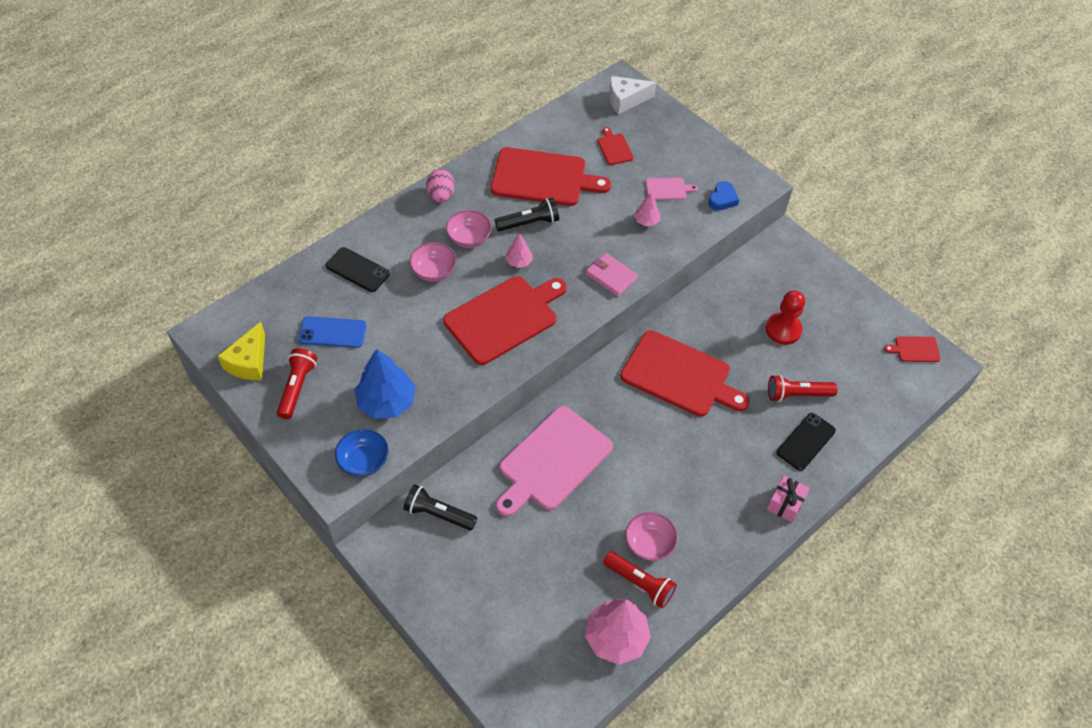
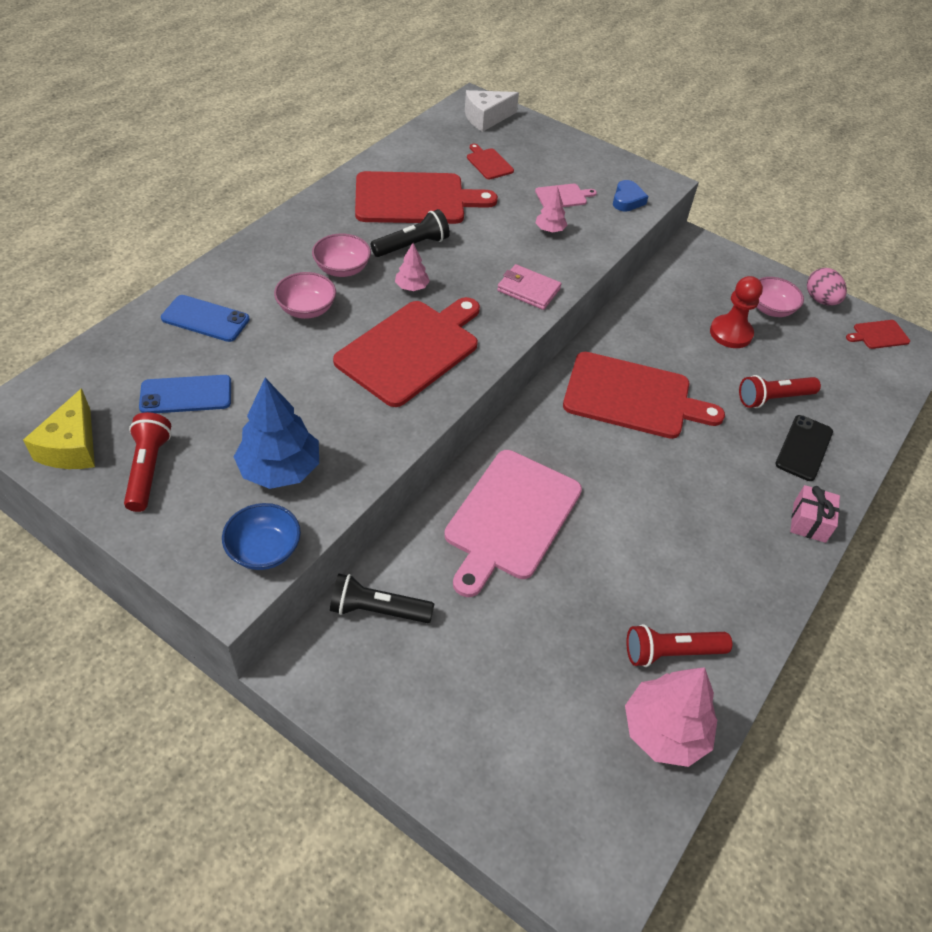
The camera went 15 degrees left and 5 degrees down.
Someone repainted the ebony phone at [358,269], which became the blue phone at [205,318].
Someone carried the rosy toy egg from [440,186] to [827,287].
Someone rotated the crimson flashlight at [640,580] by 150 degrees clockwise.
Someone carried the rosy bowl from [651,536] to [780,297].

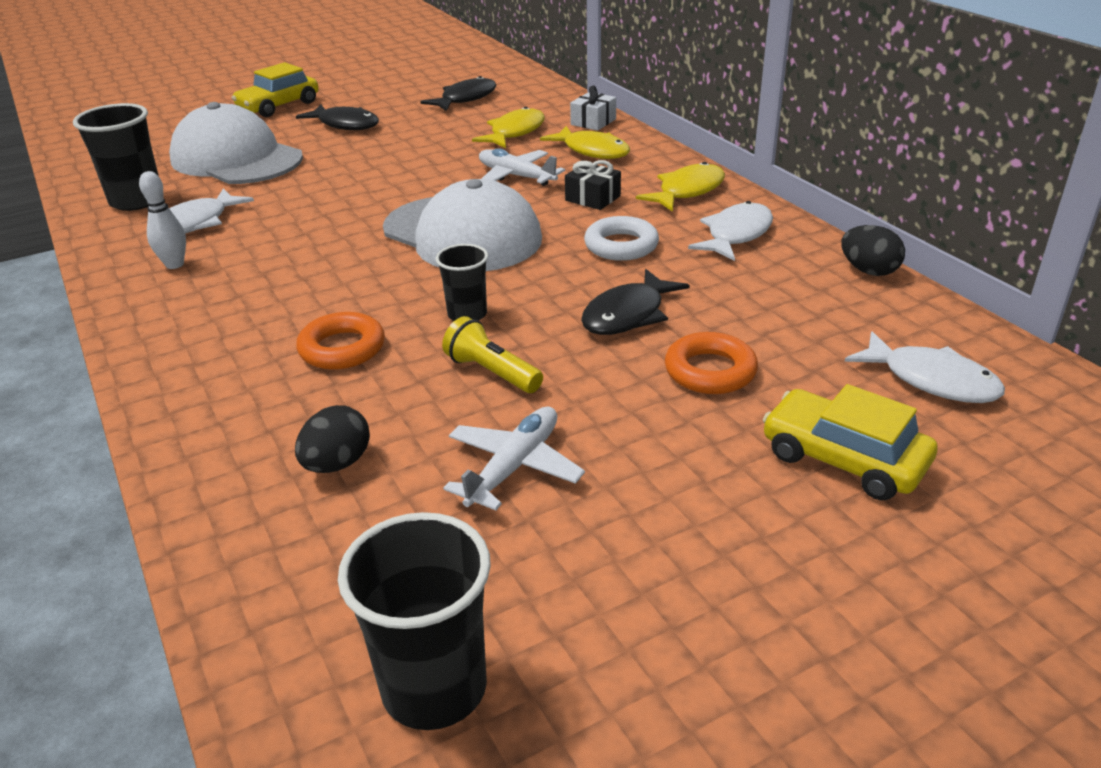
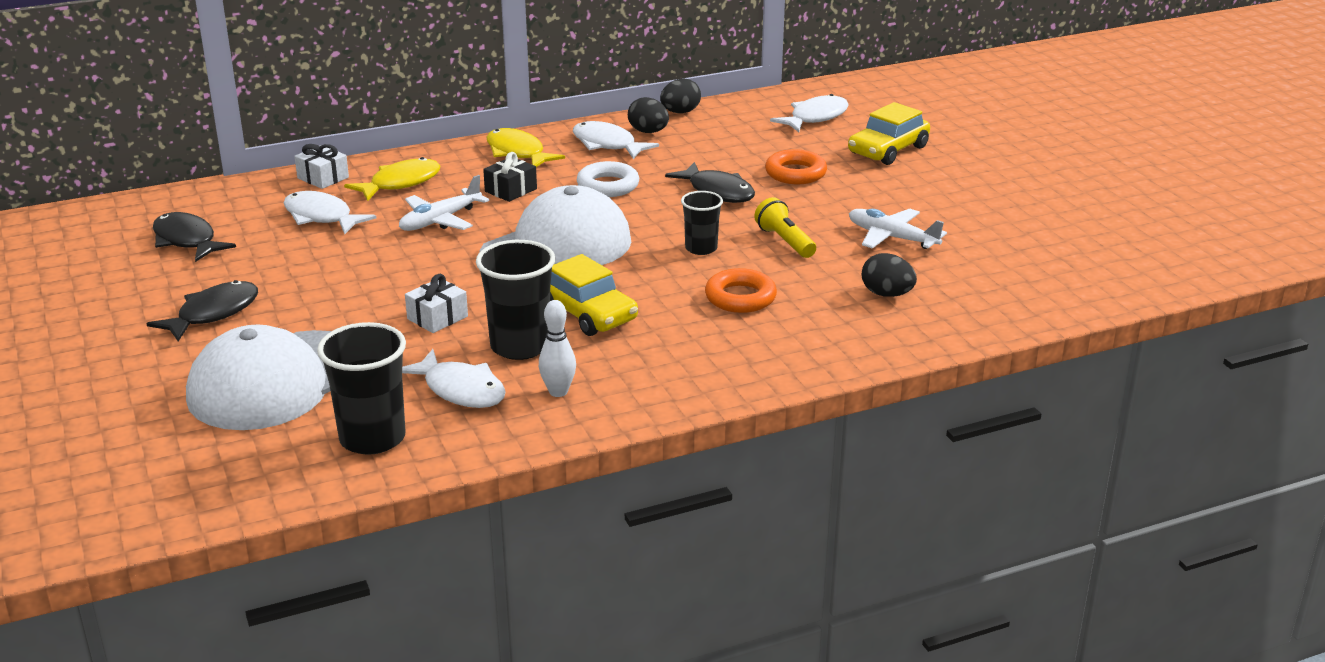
The camera went 85 degrees left and 5 degrees down.
Someone carried the golden car from [275,89] to [594,295].
Someone carried the ebony cup from [414,621] to [516,300].
Someone rotated the golden flashlight at [492,354] by 105 degrees clockwise.
Someone repainted the golden fish figure at [508,127], which became the snow-white fish figure at [330,212].
Someone put down the snow-white wrapped gift at [436,303].
Someone put down the ebony toy egg at [648,115].

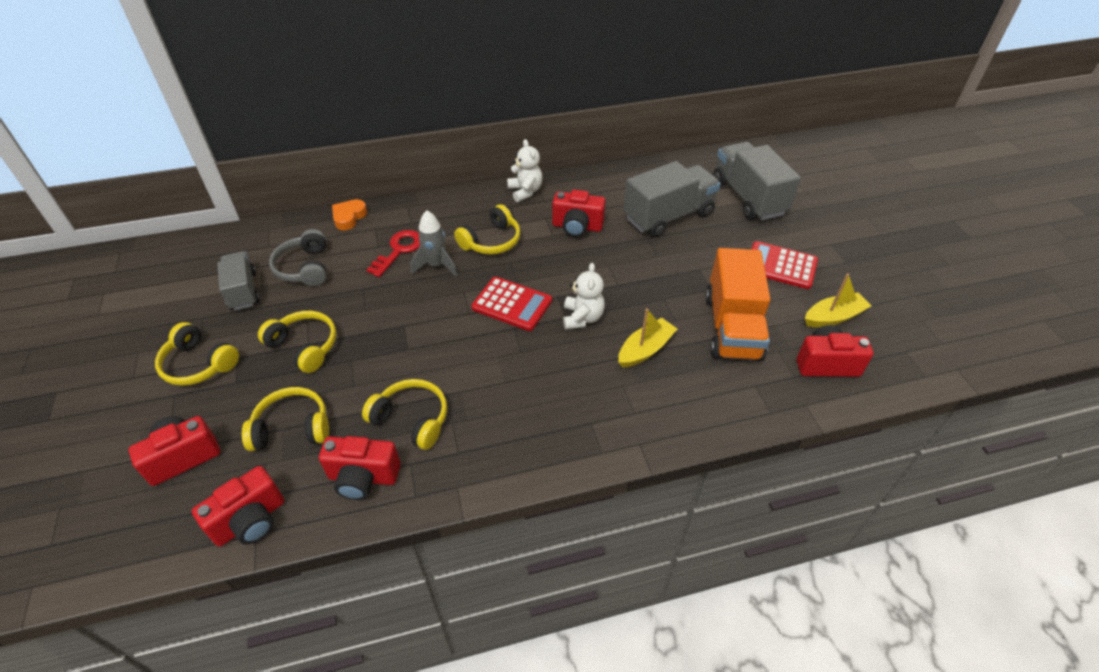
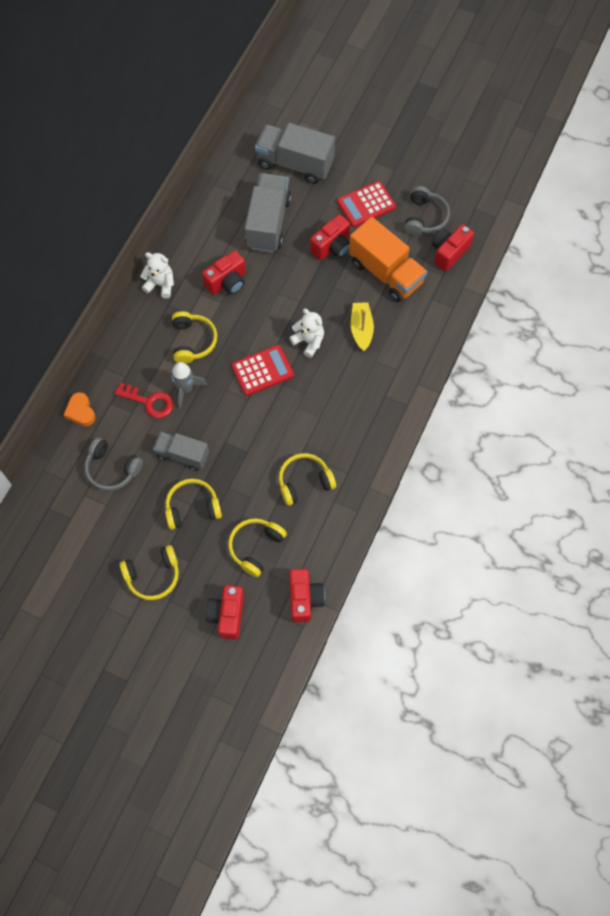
The camera went 50 degrees left and 20 degrees up.
Someone carried the grey lorry from [238,280] to [181,451].
Someone carried the crimson compact camera from [360,468] to [330,237].
Someone rotated the crimson latchkey at [393,253] by 135 degrees clockwise.
Someone swapped the golden sailboat at [838,300] for the grey headset at [427,210].

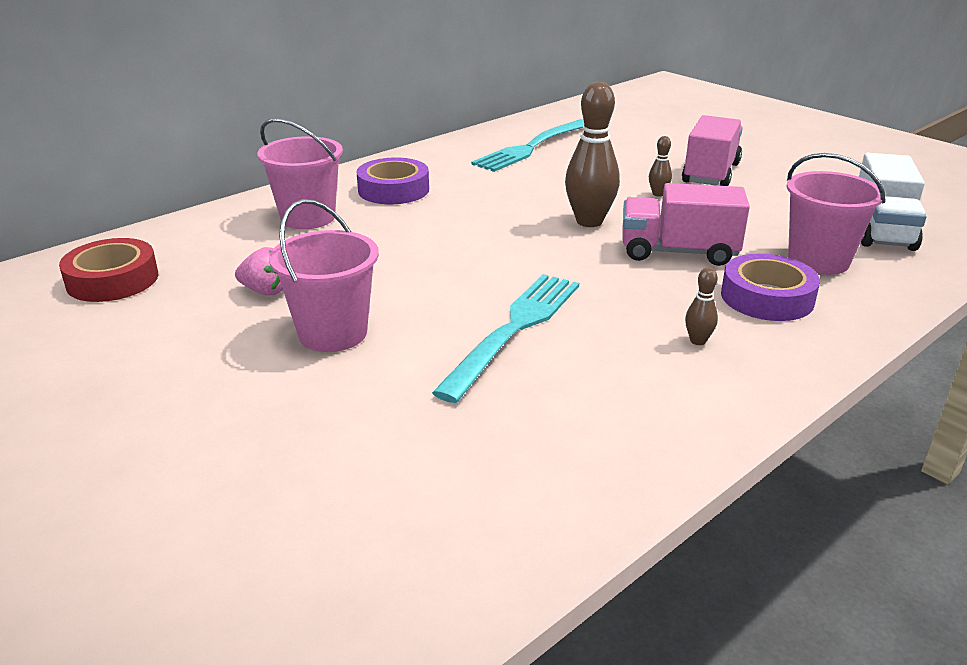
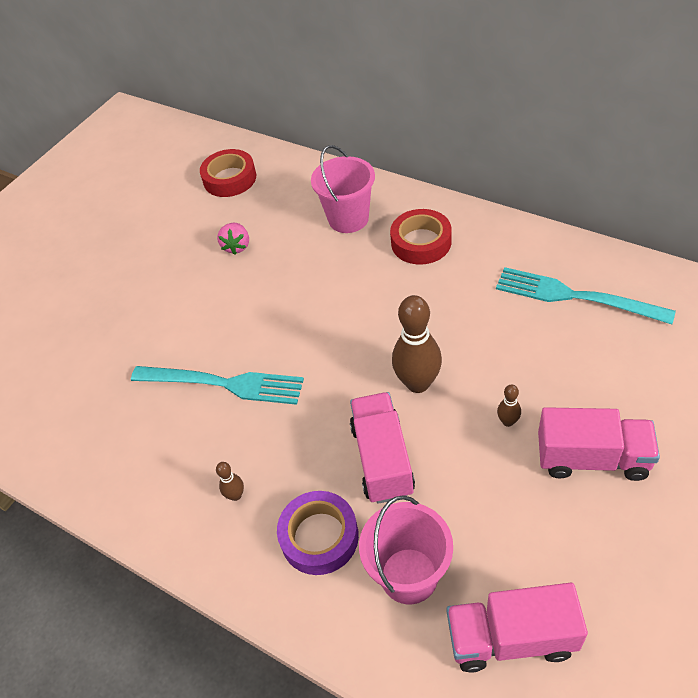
The camera went 80 degrees right and 20 degrees up.
Someone took away the rosy pail at [324,275].
Someone repainted the purple sticky tape at [393,181], which became the crimson sticky tape at [420,236].
Someone repainted the snow-white lorry at [893,202], which became the rosy lorry at [517,628].

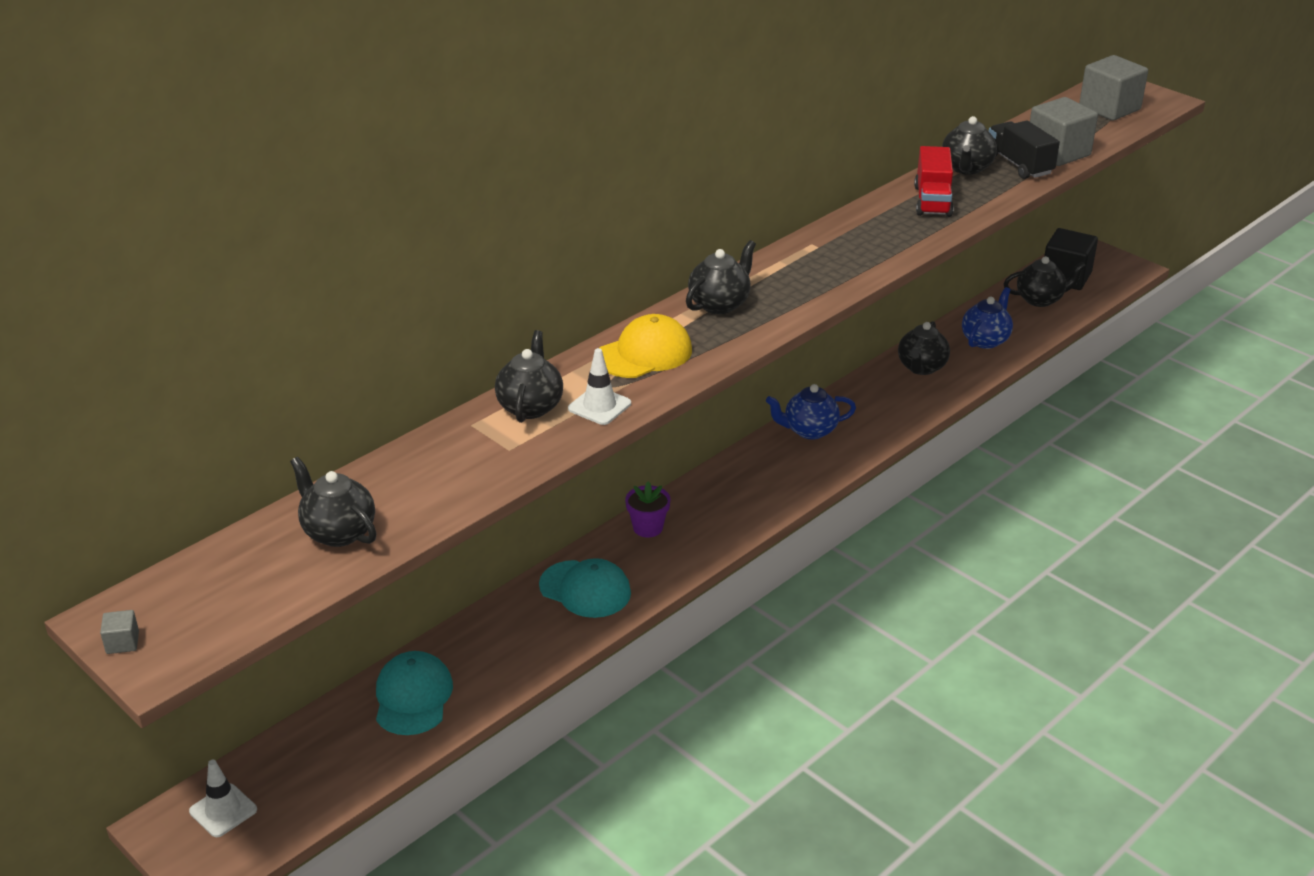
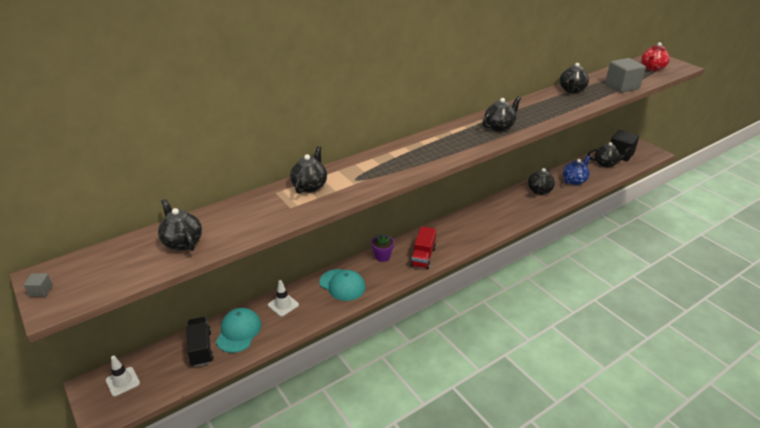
The camera went 10 degrees right and 0 degrees up.
Someone carried the snow-white traffic cone from [599,386] to [283,298].
Someone took away the golden baseball cap at [646,346].
Someone carried the ebony tea pot from [721,277] to [501,114].
Someone took away the blue tea pot at [811,411].
Someone carried the crimson lorry from [934,181] to [423,248].
Someone carried the ebony lorry from [1024,149] to [200,342].
Someone swapped the grey solid cube at [1113,88] for the crimson tea pot at [655,56].

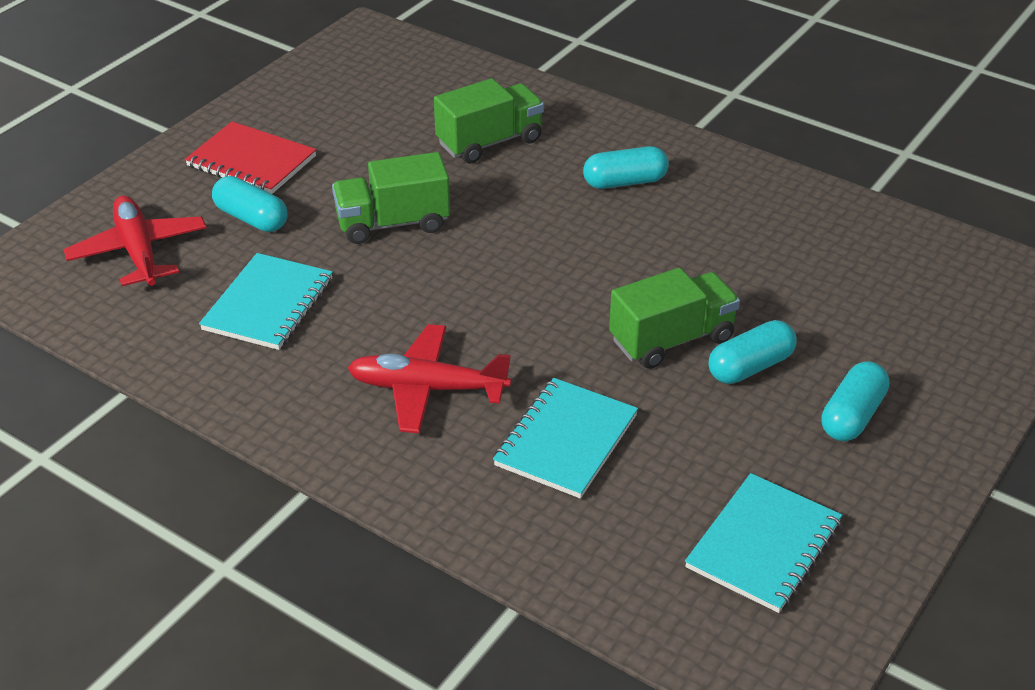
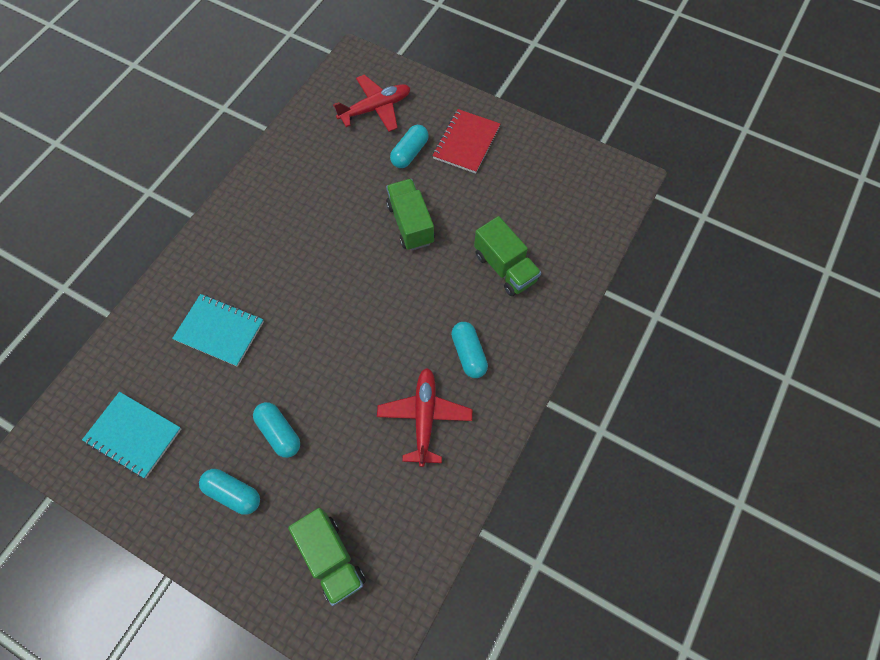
The camera went 85 degrees right and 25 degrees up.
Someone took away the turquoise notebook at [266,301].
Someone carried the crimson aeroplane from [429,378] to [424,417].
Someone carried the green lorry from [674,318] to [327,557].

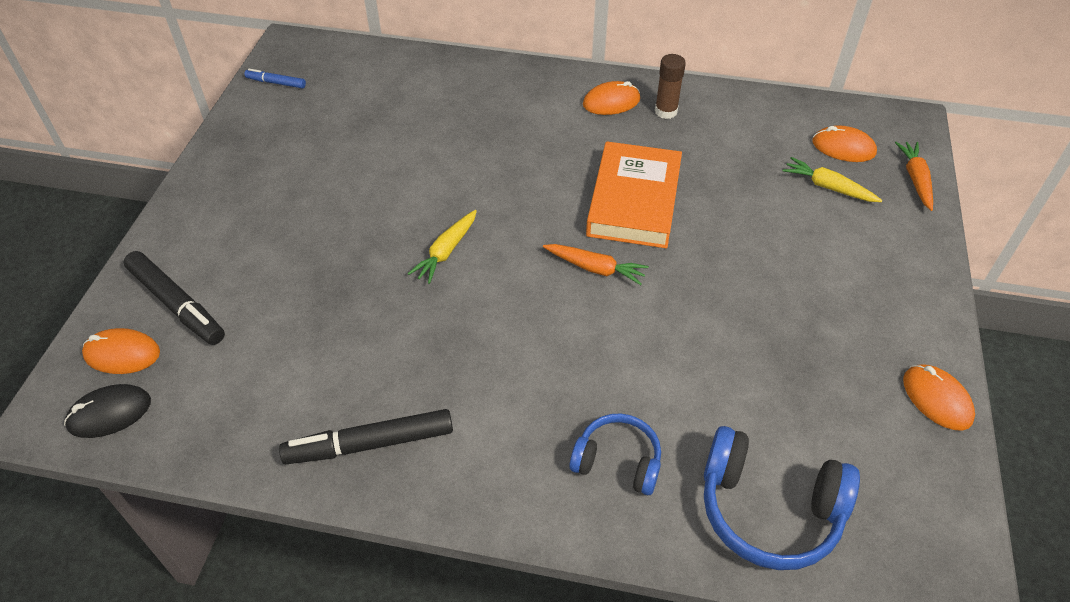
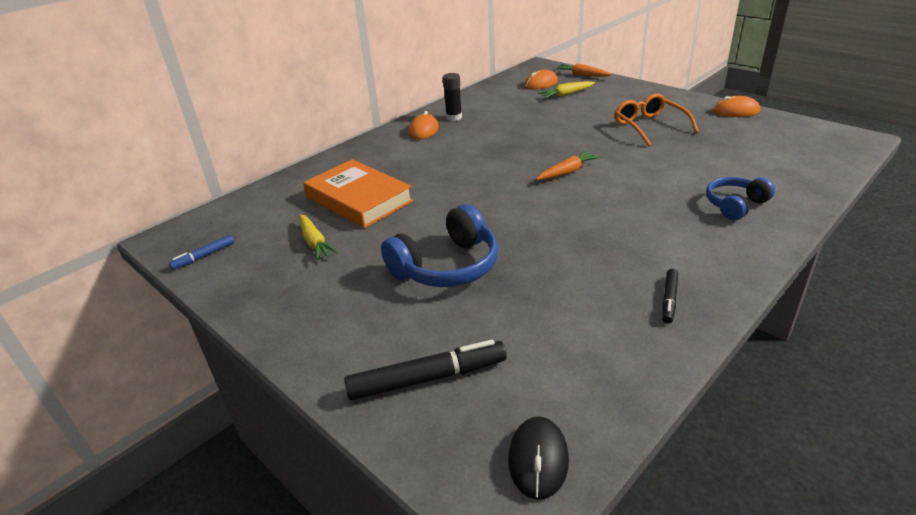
The camera went 55 degrees left and 15 degrees down.
Someone took away the orange mouse at [121,351].
Someone scaled the ebony felt pen at [366,436] by 0.53.
Someone carried the golden root vegetable from [442,247] to [318,237].
Someone carried the orange hardcover from [634,194] to [358,193].
Someone repainted the russet glue stick at [670,86], which became the ebony glue stick at [452,97].
Someone carried the blue headset from [782,498] to [439,245].
Someone put down the orange glasses at [656,120].

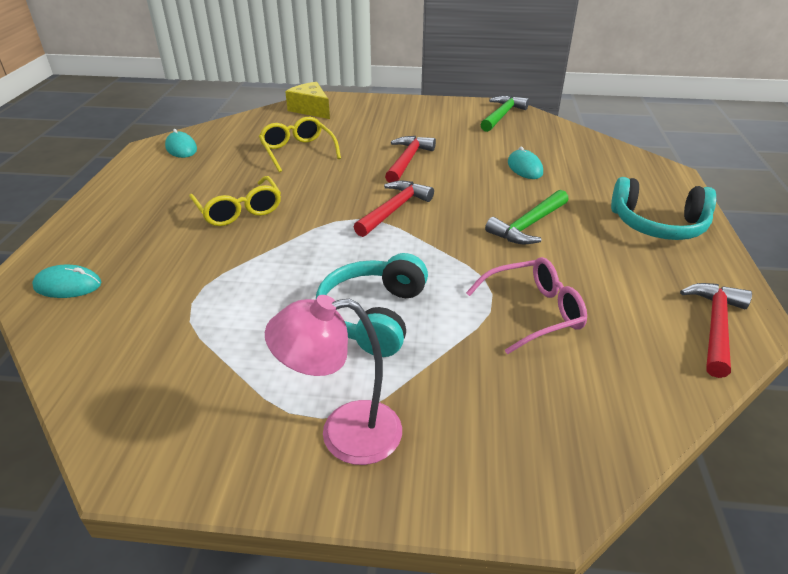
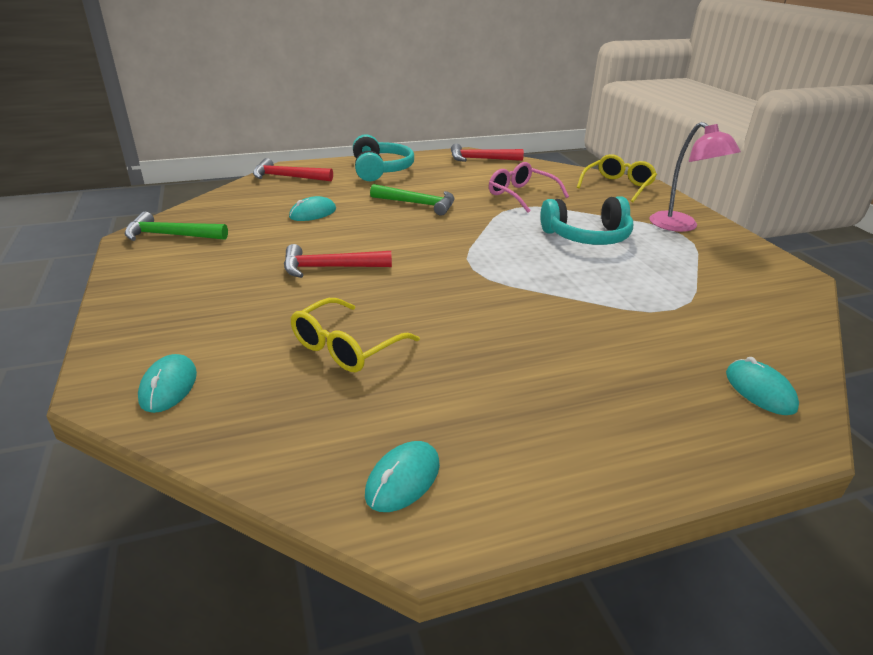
The camera went 115 degrees left and 5 degrees down.
Someone carried the golden glasses from [235,201] to [617,178].
Someone swapped the golden cheese wedge at [307,100] for the turquoise mouse at [167,383].
Someone carried the crimson claw hammer from [394,209] to [293,169].

